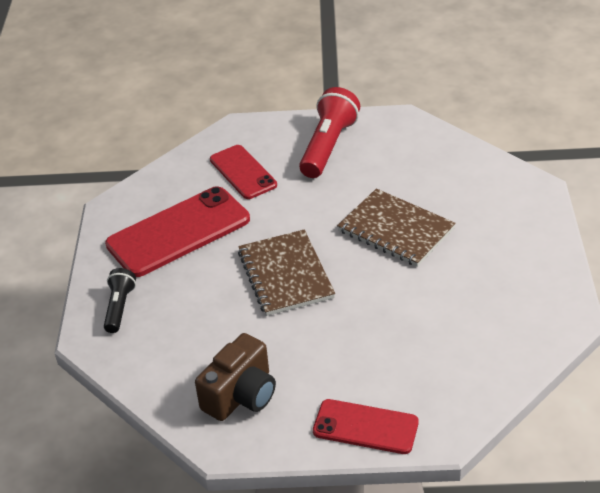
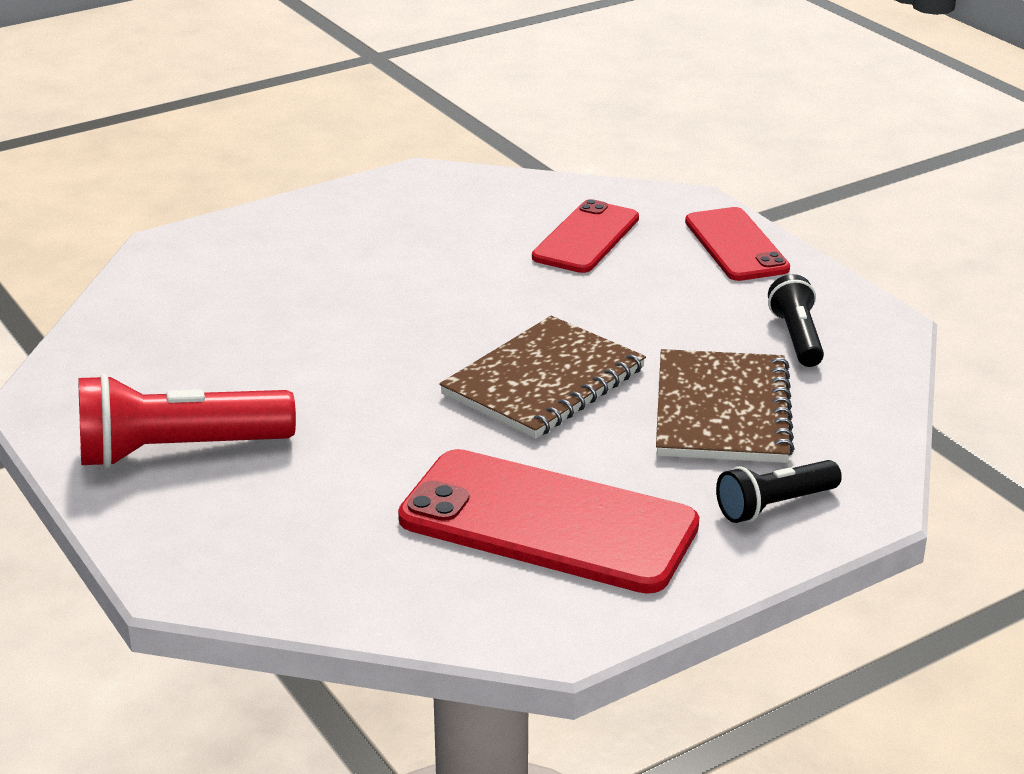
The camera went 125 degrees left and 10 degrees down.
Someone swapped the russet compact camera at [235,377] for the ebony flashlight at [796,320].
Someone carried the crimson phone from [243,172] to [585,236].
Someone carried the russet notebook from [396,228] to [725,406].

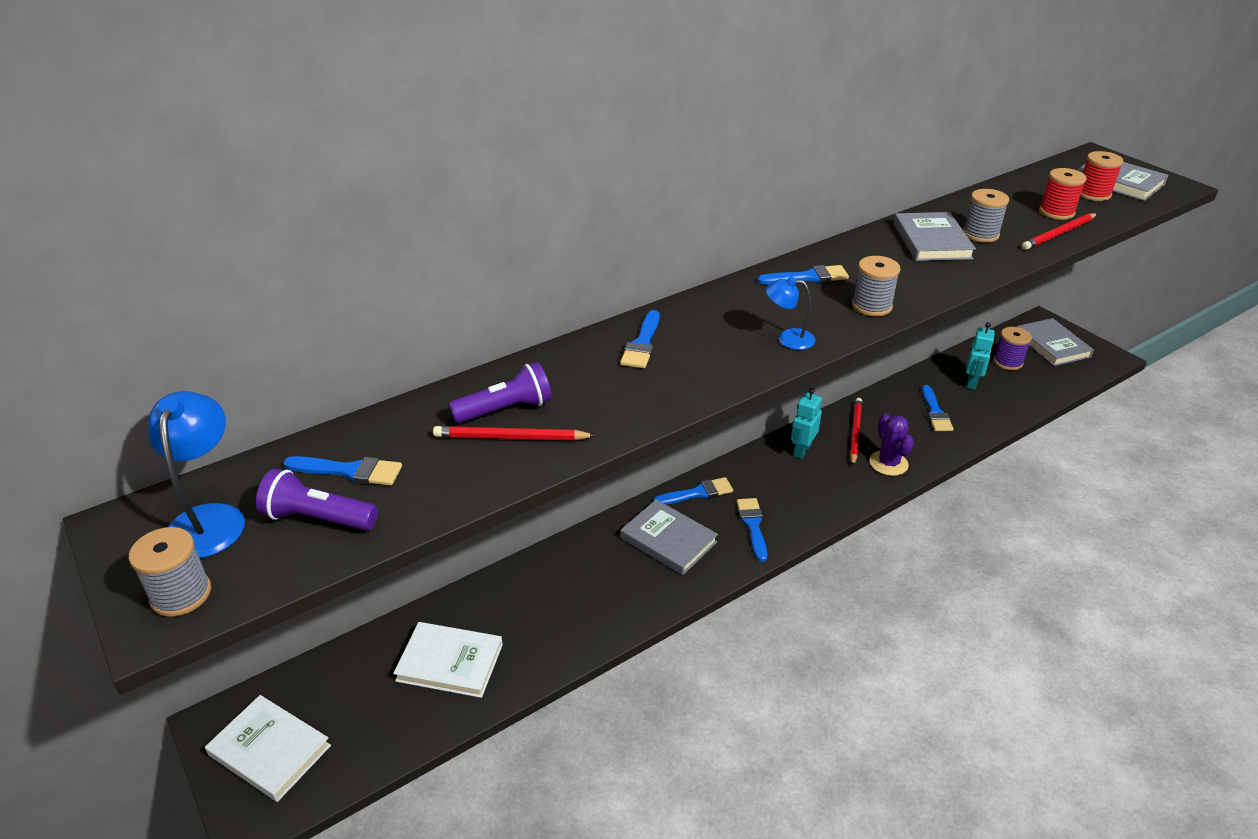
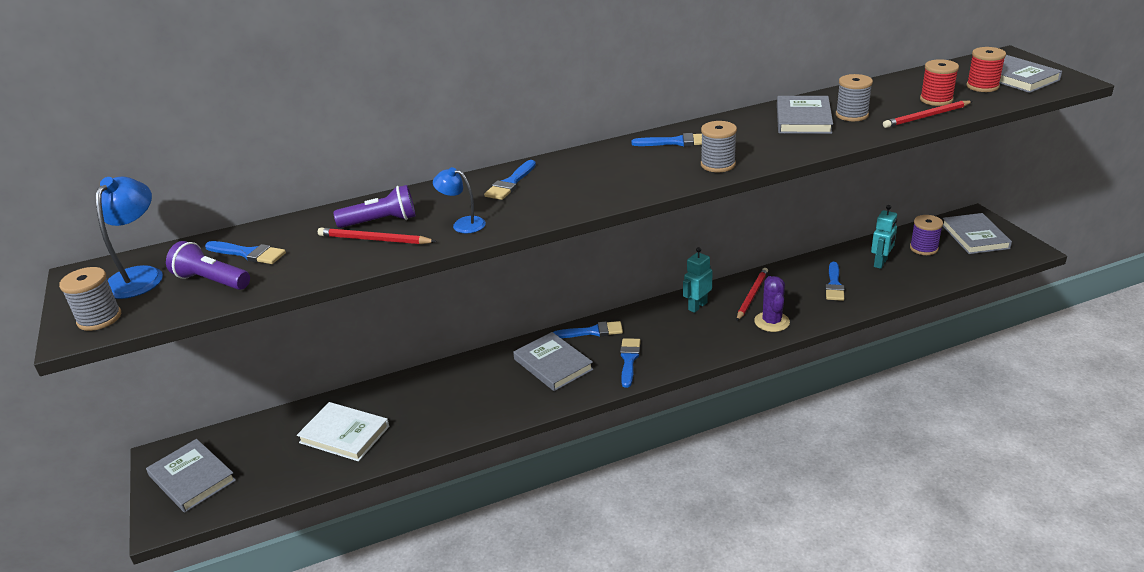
The camera went 15 degrees right and 5 degrees down.
Someone repainted the snow-white hardcover at [268,748], which became the grey hardcover at [191,476].
Someone carried the blue reading lamp from [791,313] to [459,200].

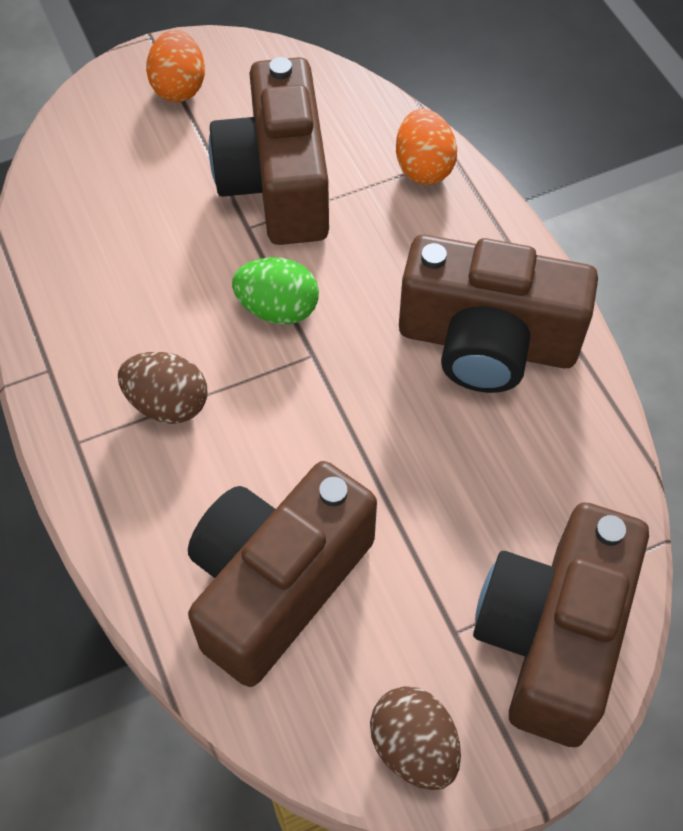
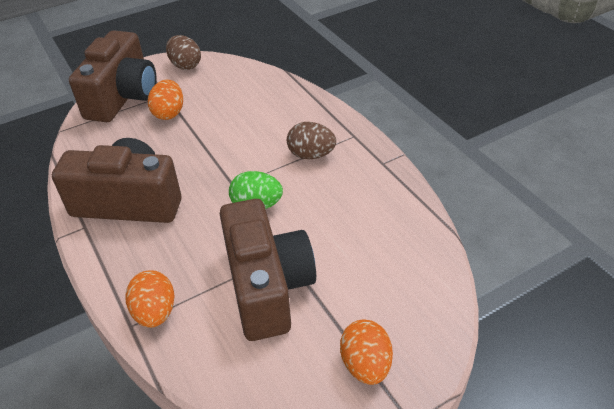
The camera went 175 degrees right and 15 degrees down.
Someone took away the russet compact camera at [282,574].
Someone put down the orange toy egg at [165,100].

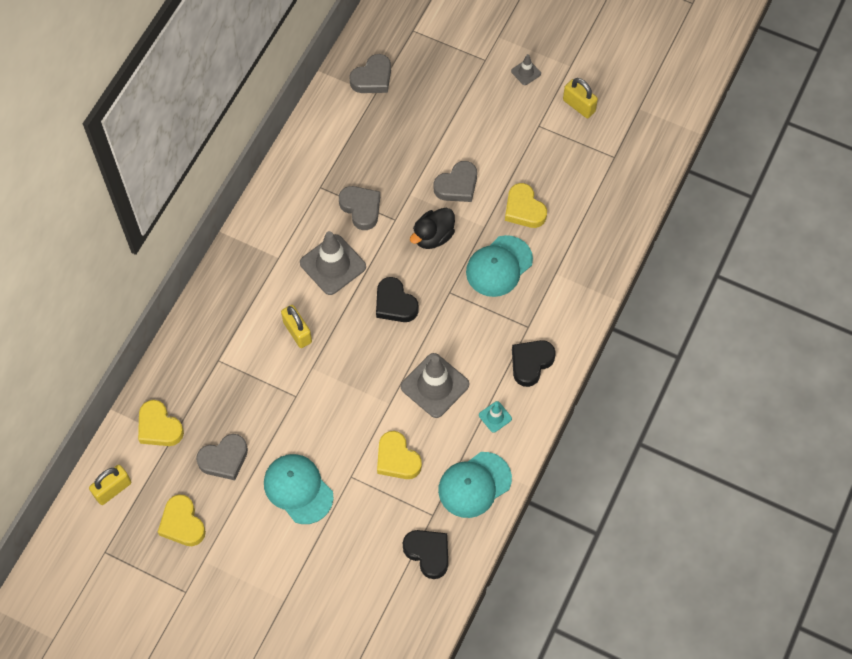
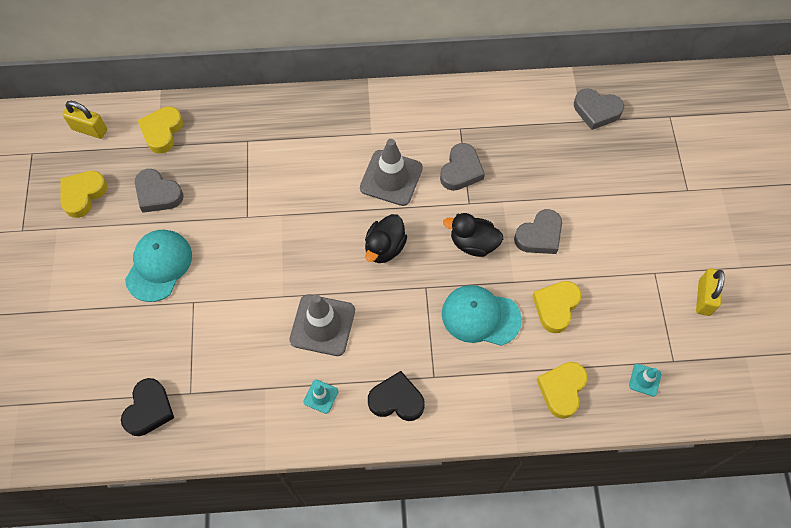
The camera went 60 degrees right and 0 degrees up.
Someone took away the golden lock at [296,326].
Someone swapped the ebony heart shape at [397,299] for the ebony rubber duck at [386,238].
Someone carried the golden heart shape from [399,455] to [562,390].
Someone rotated the grey heart shape at [455,181] by 60 degrees counterclockwise.
Someone took away the turquoise baseball cap at [475,485].
Someone took away the grey traffic cone at [526,69].
Someone put down the turquoise traffic cone at [645,380].

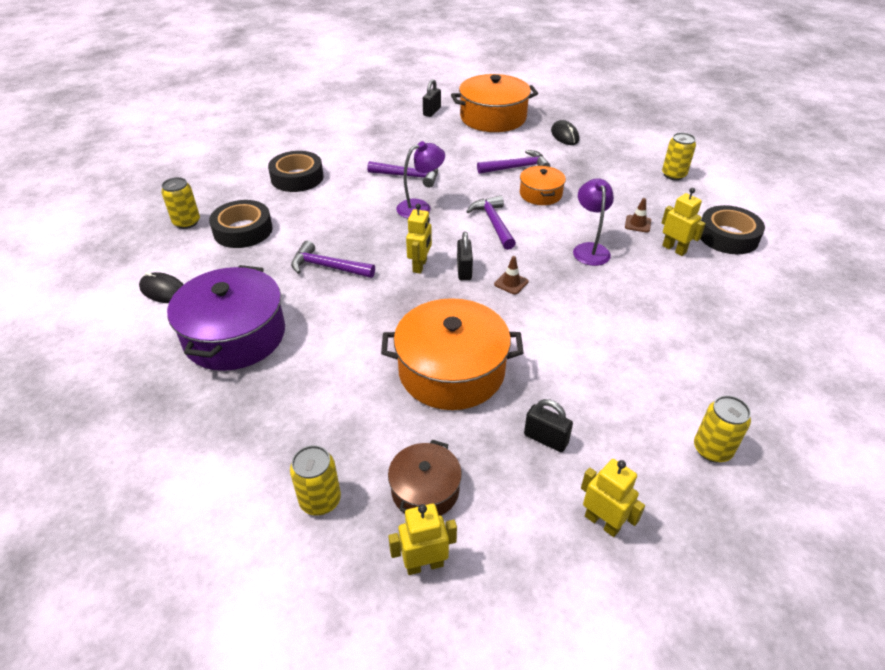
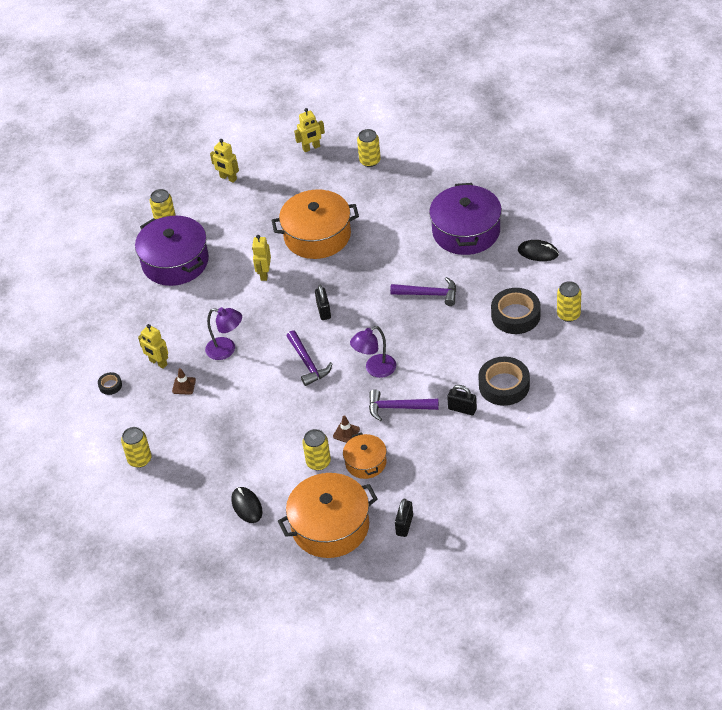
The camera went 175 degrees right and 5 degrees up.
Someone took away the russet stockpot at [425,477].
Someone carried the golden robot from [419,239] to [261,258].
Someone took away the purple claw hammer at [513,162].
Someone carried the russet traffic cone from [511,275] to [346,429].
Someone carried the orange stockpot from [543,185] to [365,455].
Someone carried the ebony lock from [548,425] to [462,400].
Someone rotated the purple reading lamp at [593,222] by 60 degrees counterclockwise.
Someone scaled the ebony sticky tape at [733,229] by 0.47.
Someone put down the purple stockpot at [172,251].
Someone put down the golden can at [316,449].

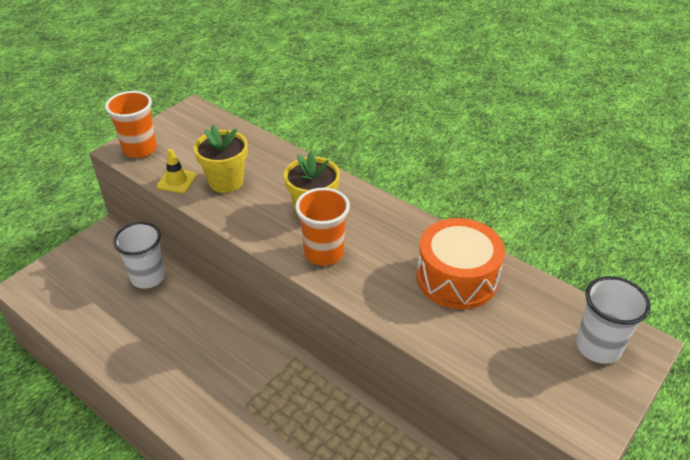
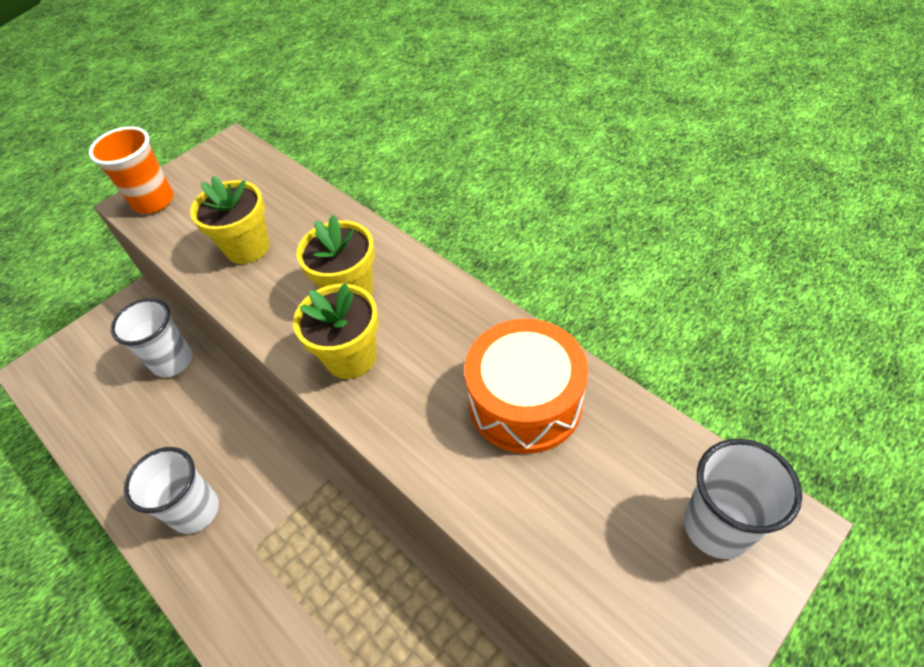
The camera went 10 degrees right and 10 degrees up.
Someone took away the golden traffic cone at [177,171].
Someone swapped the orange cup at [322,227] for the golden potted plant at [336,331].
Someone put down the snow-white cup at [171,490].

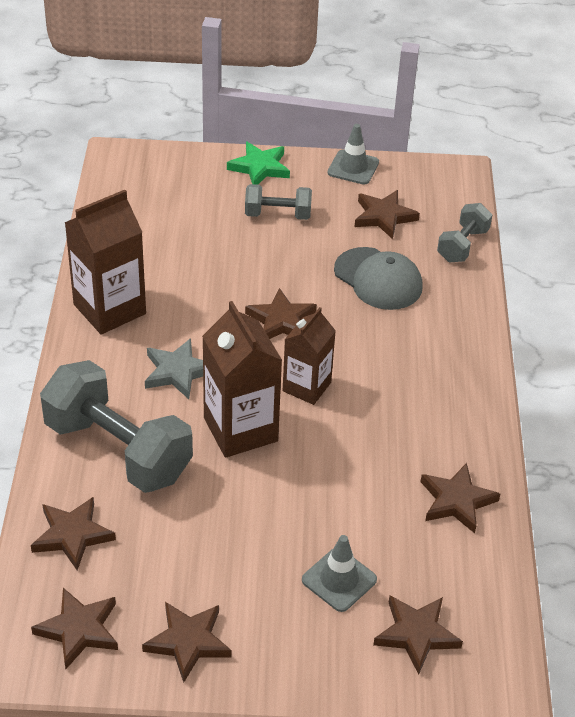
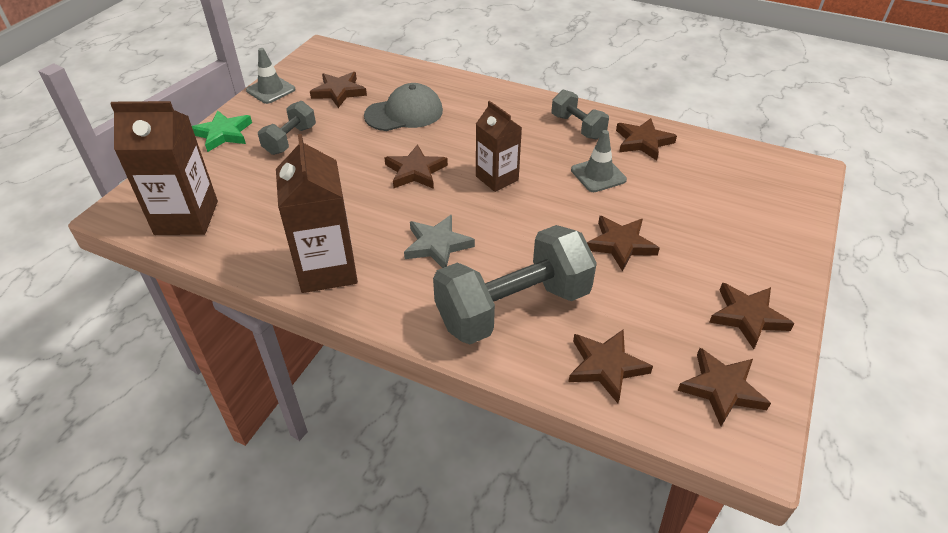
The camera went 65 degrees left and 0 degrees up.
Someone carried the russet juice carton from [242,379] to [164,168].
Someone carried the grey traffic cone from [339,573] to [599,161].
Someone carried the russet star from [418,635] to [623,244].
Someone carried the grey dumbbell from [464,232] to [580,114].

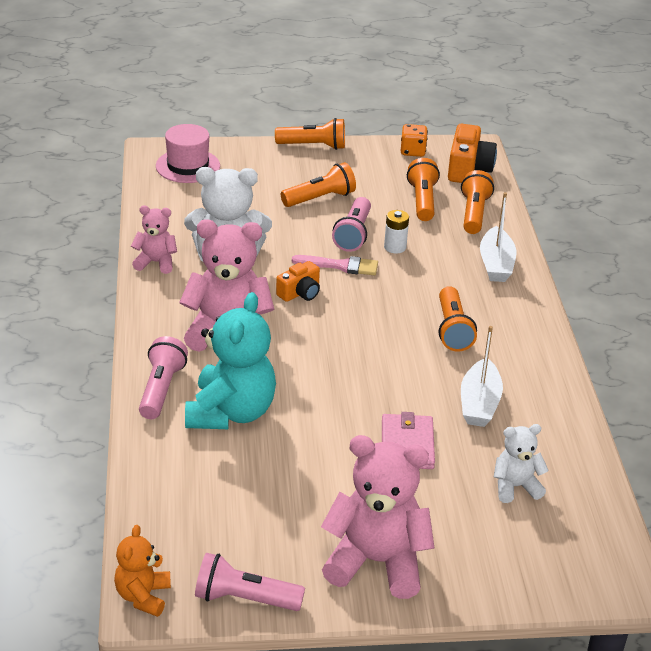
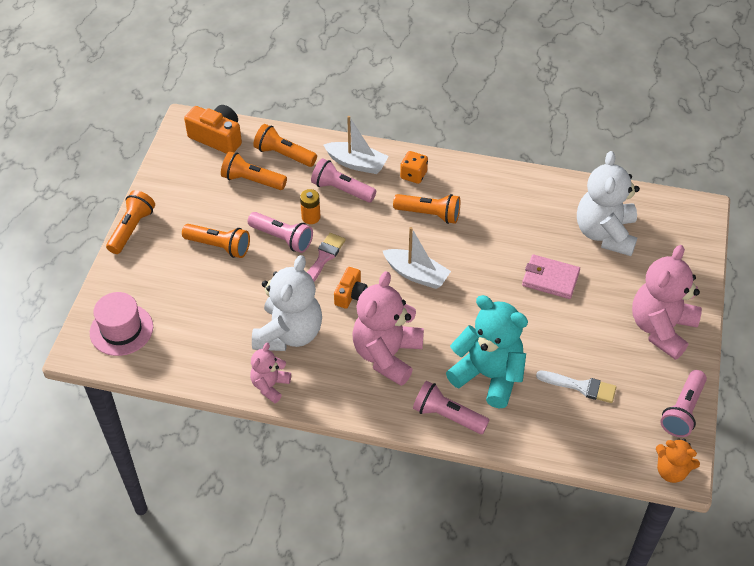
The camera went 70 degrees left and 15 degrees up.
Someone rotated the orange compact camera at [298,281] by 45 degrees clockwise.
Someone rotated the orange flashlight at [318,184] by 120 degrees clockwise.
Someone repainted the snow-white AA battery at [396,232], which became the orange AA battery at [310,206].
Someone carried the orange dice from [414,140] to [414,167].
Someone carried the snow-white sailboat from [482,376] to [417,258].
Someone scaled the snow-white stuffed bear at [521,463] by 1.87.
Someone put down the rosy flashlight at [343,180].
Someone put down the snow-white paintbrush at [576,387].

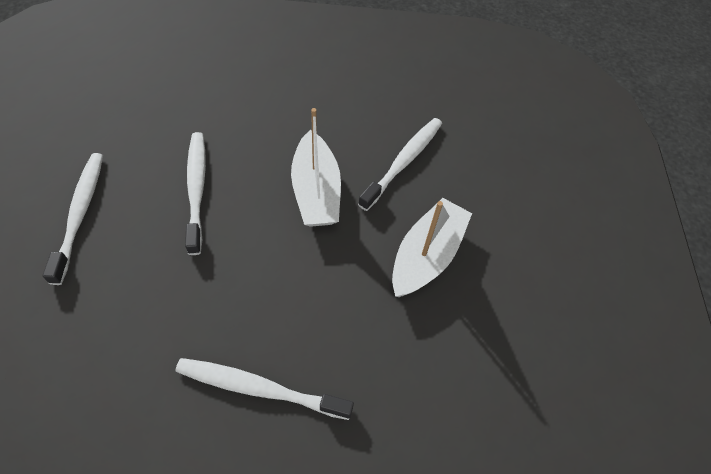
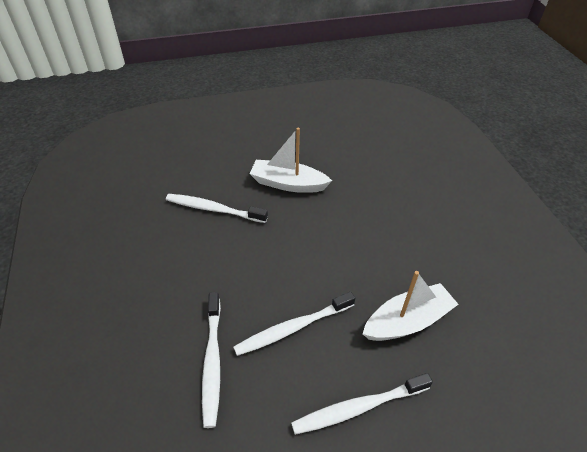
The camera went 105 degrees left and 10 degrees down.
Someone carried the snow-white tooth brush from [264,389] to [211,360].
Someone carried the snow-white sailboat from [316,167] to [411,306].

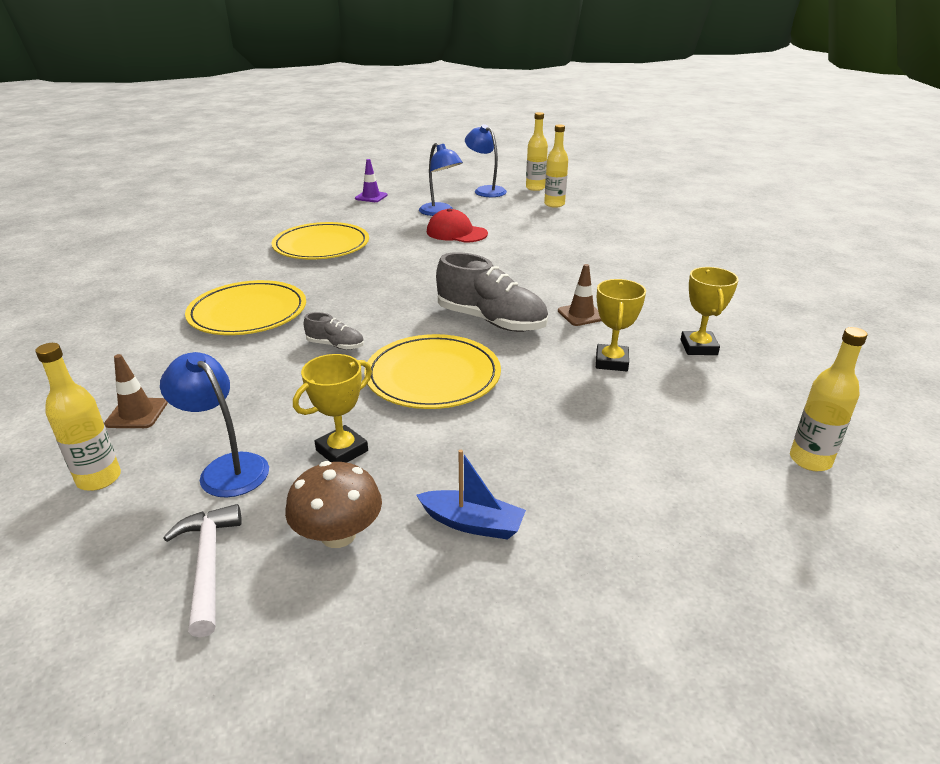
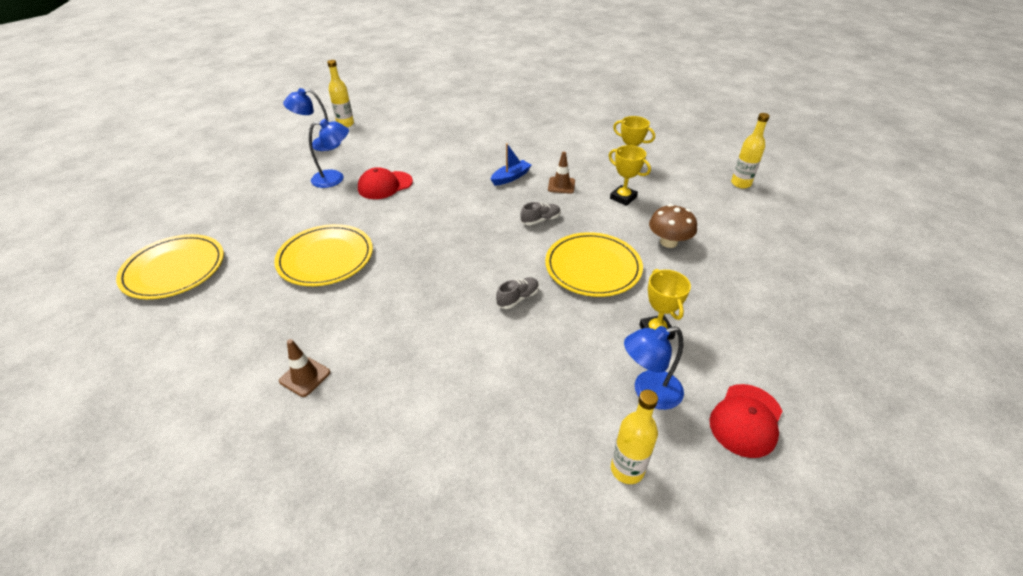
The camera went 60 degrees left and 10 degrees up.
Someone carried the russet traffic cone from [136,391] to [304,368].
Someone swapped the snow-white claw hammer at [202,570] for the crimson baseball cap at [745,421].
Someone carried the golden flat dish from [245,307] to [170,266].
Someone carried the russet fungus from [333,504] to [673,226].
Someone took away the purple traffic cone at [371,180].
Someone carried the blue sailboat from [471,495] to [511,164].
Someone scaled the grey shoe at [492,292] by 0.48.
Someone took away the golden bottle at [556,166].

